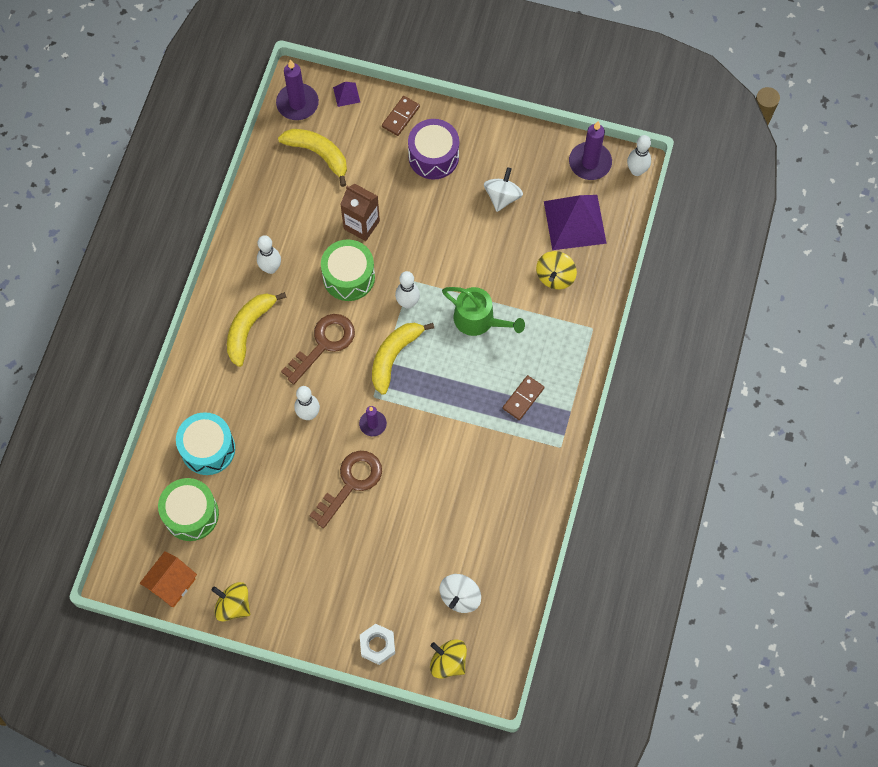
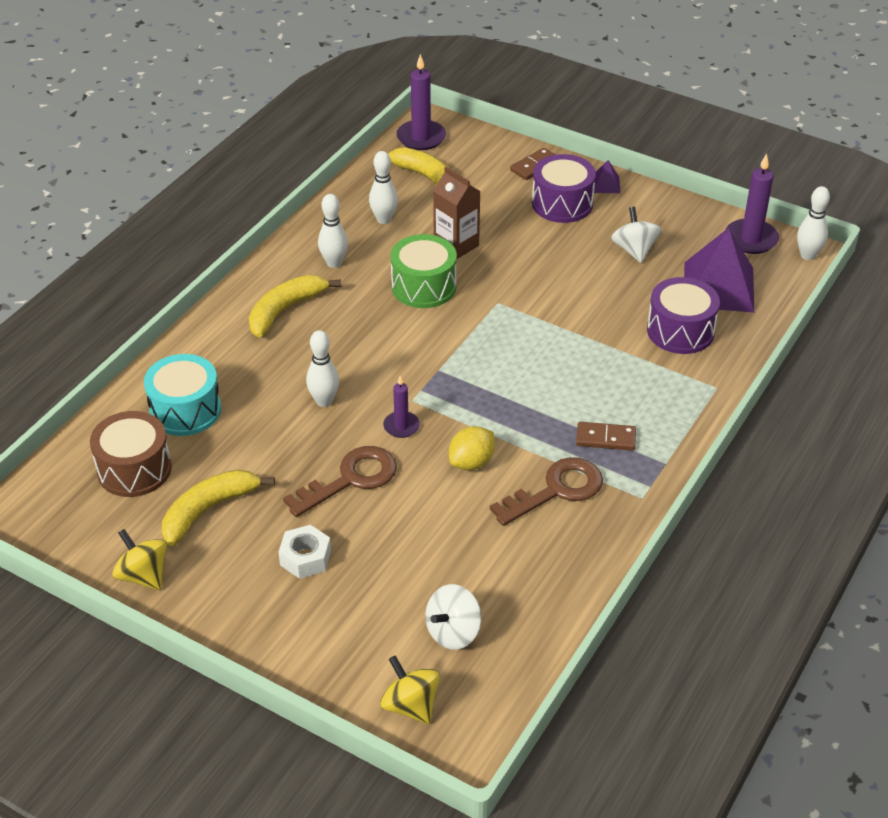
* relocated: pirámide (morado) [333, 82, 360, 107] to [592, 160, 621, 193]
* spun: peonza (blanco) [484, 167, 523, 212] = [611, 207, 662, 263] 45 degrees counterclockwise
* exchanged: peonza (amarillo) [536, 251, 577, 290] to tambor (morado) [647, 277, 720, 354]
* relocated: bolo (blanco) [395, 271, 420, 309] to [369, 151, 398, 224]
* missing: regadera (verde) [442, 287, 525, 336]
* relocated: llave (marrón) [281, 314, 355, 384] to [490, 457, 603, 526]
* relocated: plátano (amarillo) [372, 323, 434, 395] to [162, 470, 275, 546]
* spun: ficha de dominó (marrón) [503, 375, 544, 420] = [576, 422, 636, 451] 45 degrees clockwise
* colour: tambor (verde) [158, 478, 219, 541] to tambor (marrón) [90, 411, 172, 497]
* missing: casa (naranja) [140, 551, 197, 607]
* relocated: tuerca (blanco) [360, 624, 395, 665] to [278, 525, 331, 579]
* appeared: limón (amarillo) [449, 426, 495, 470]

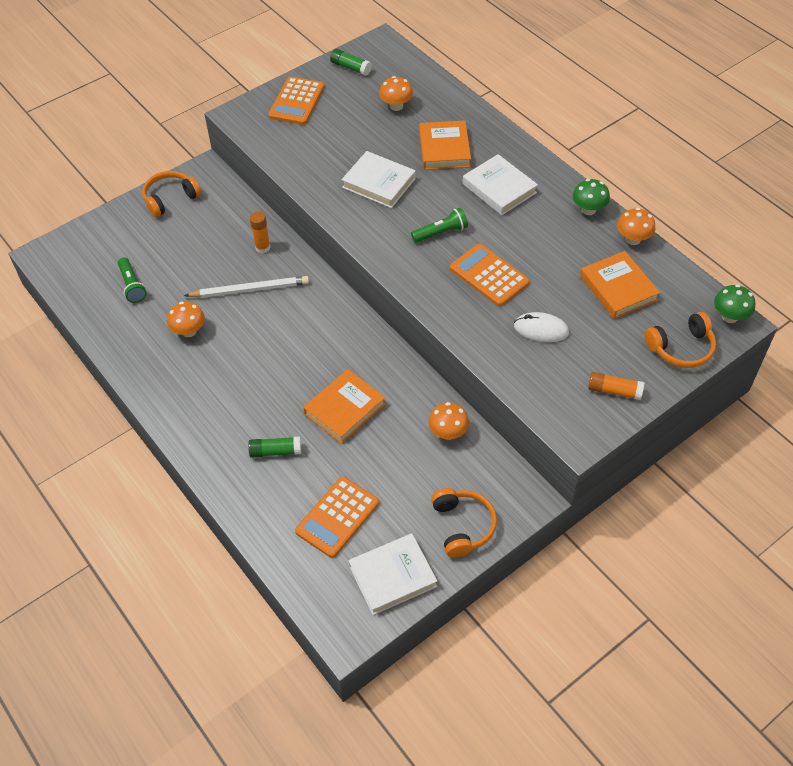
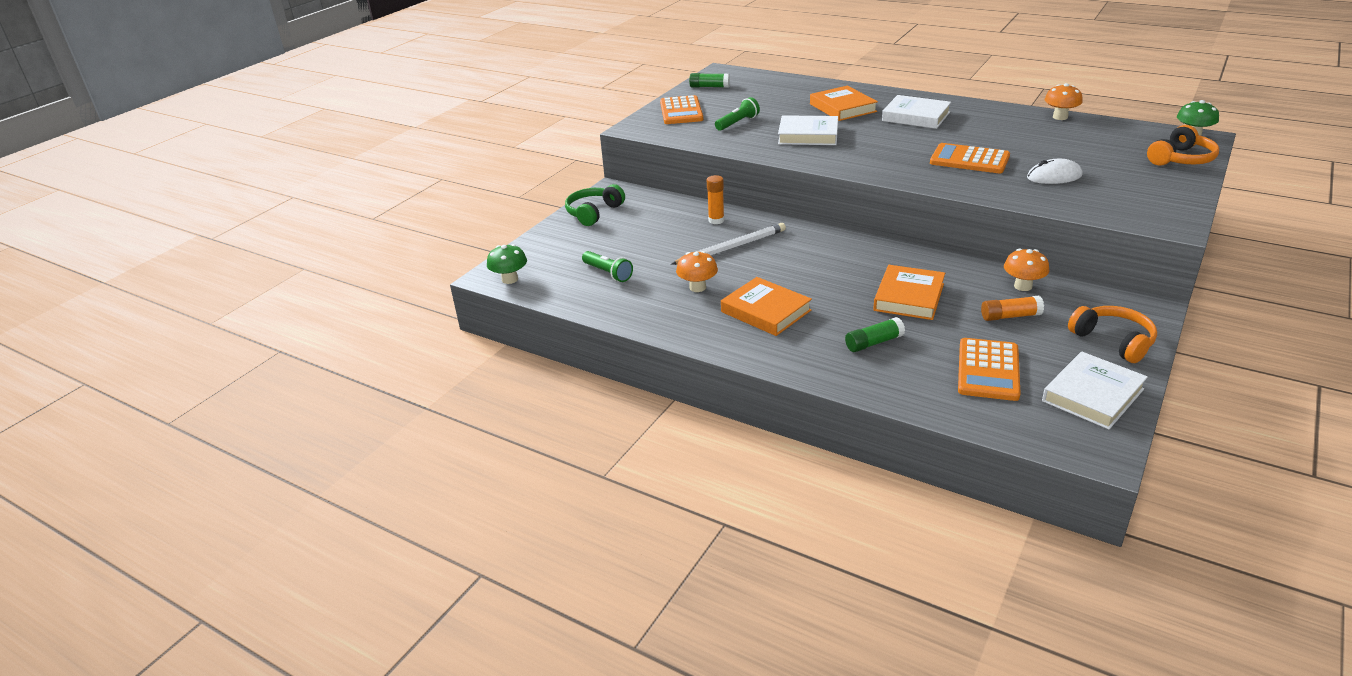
* missing: seta (naranja) [379, 76, 413, 111]
* colour: auriculares (naranja) [142, 171, 201, 217] to auriculares (verde) [565, 184, 625, 226]
* relocated: seta (verde) [573, 179, 610, 215] to [487, 244, 527, 284]
* relocated: lámpara de mano (verde) [411, 208, 468, 243] to [715, 97, 760, 131]
* relocated: libro (naranja) [580, 251, 660, 319] to [721, 277, 812, 336]
* relocated: barra de pegamento (naranja) [588, 372, 644, 400] to [981, 296, 1044, 321]

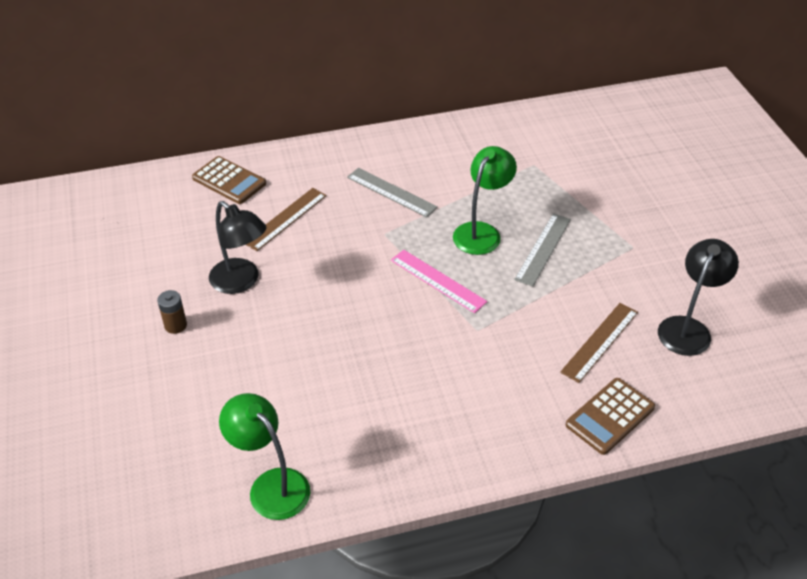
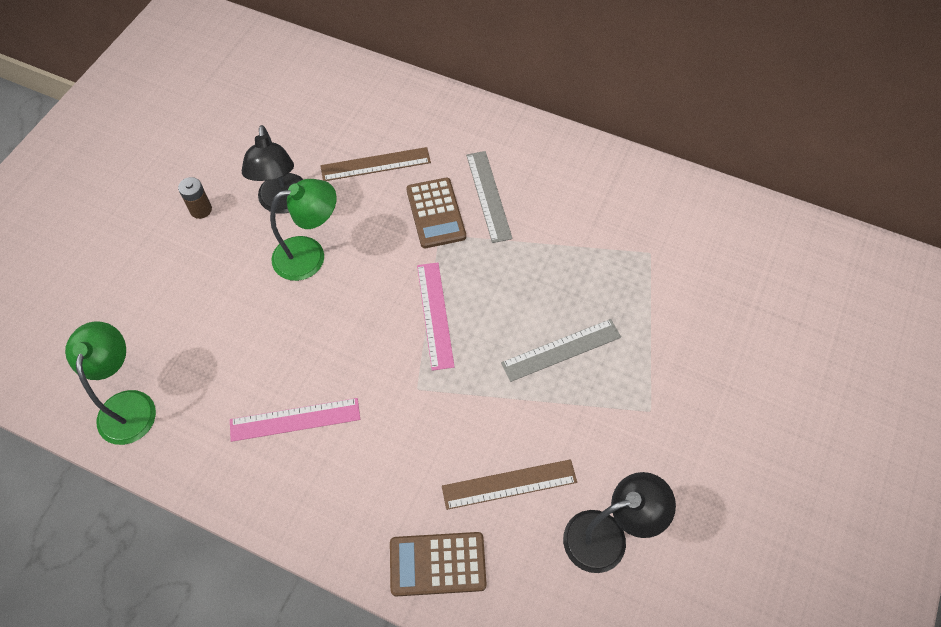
* relocated: lámpara (verde) [453, 146, 517, 255] to [270, 179, 337, 281]
* relocated: calculadora (marrón) [192, 156, 266, 204] to [406, 178, 466, 248]
* appeared: regla (rosa) [230, 398, 360, 442]

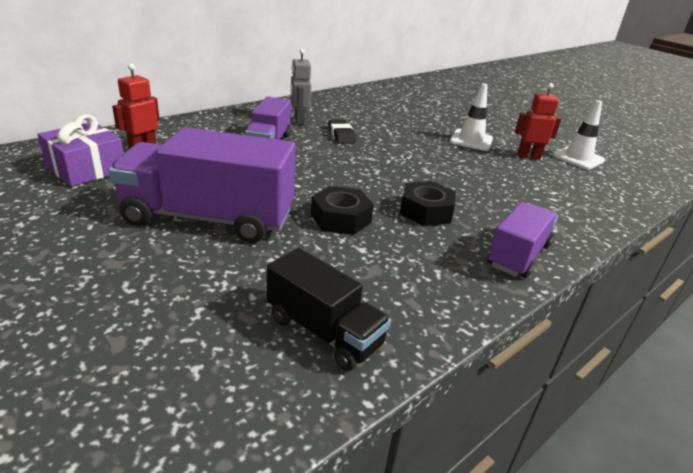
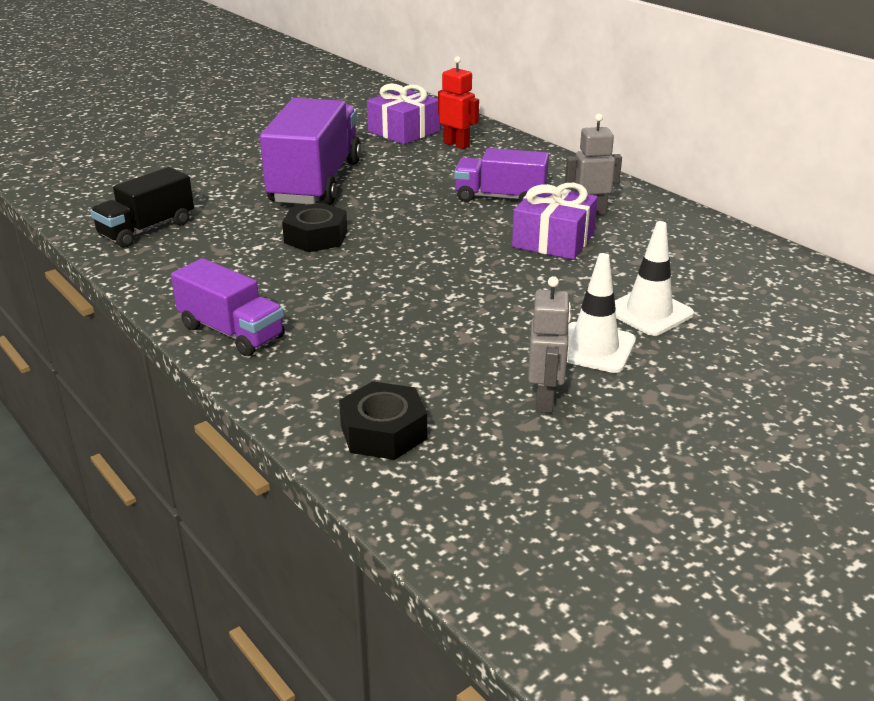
* colour: robot (rojo) [515, 83, 561, 160] to robot (gris) [528, 276, 571, 413]
* relocated: cono de tráfico (blanco) [553, 100, 605, 170] to [615, 221, 694, 336]
* exchanged: goma de borrar (negro) [328, 119, 357, 144] to regalo (morado) [512, 183, 598, 260]
* relocated: tuerca (negro) [400, 181, 456, 226] to [339, 381, 428, 460]

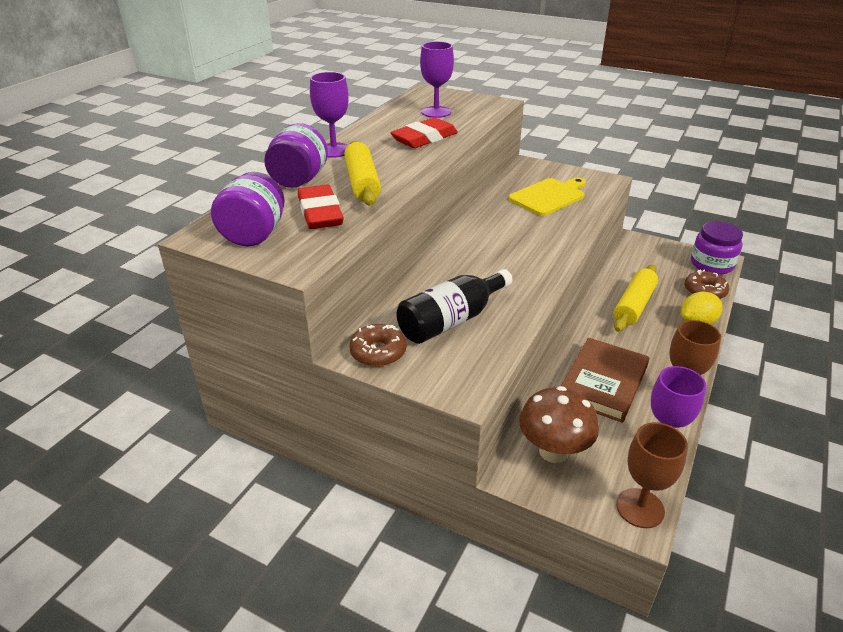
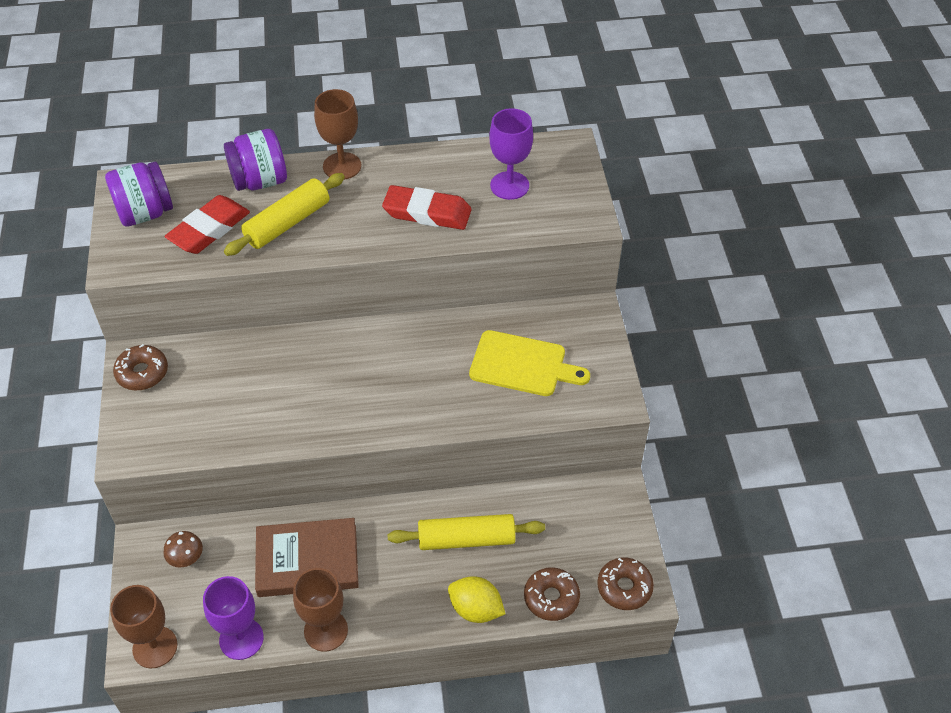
* colour: copa (morado) [310, 72, 349, 158] to copa (marrón) [314, 89, 361, 180]
* exchanged: tarro (morado) [691, 221, 743, 275] to rosquilla (marrón) [597, 558, 654, 610]
* missing: botella (negro) [397, 269, 513, 344]
* size: seta (marrón) [519, 386, 599, 463] = [164, 531, 203, 568] x0.51

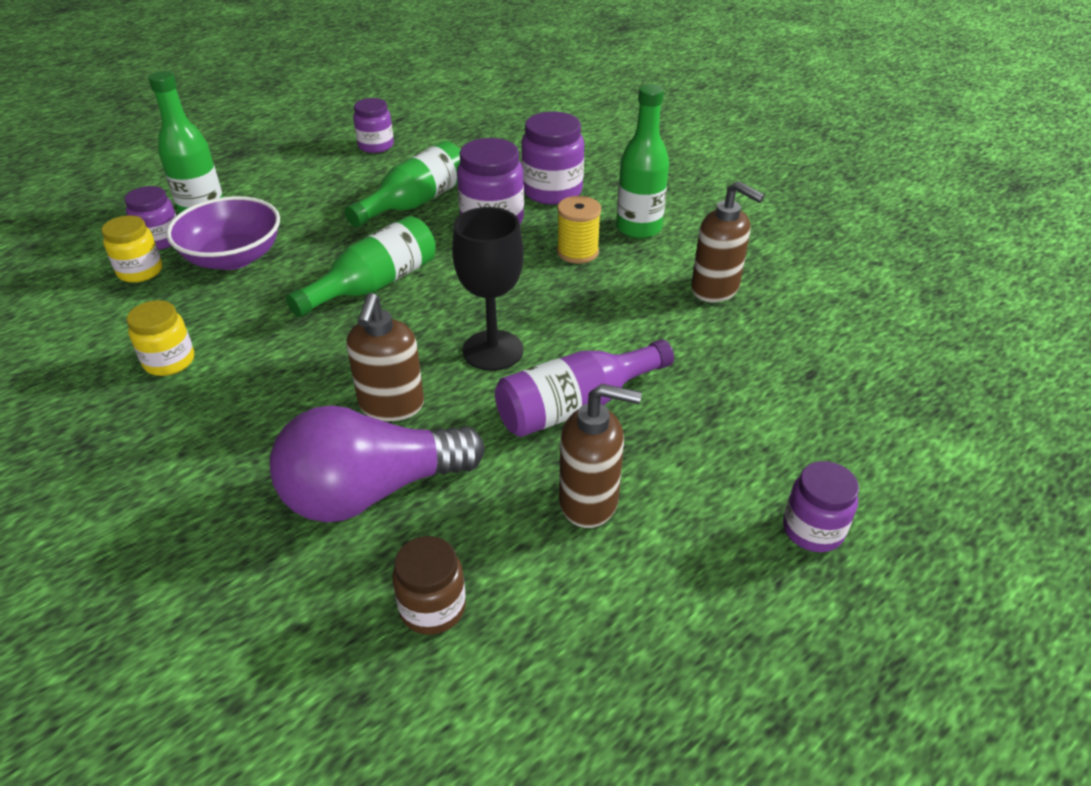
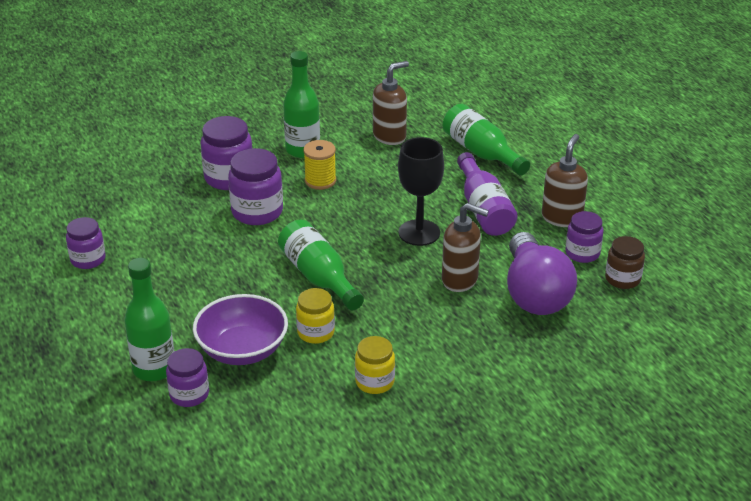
* relocated: botella (verde) [345, 141, 460, 227] to [443, 104, 530, 176]
* relocated: tarro (amarillo) [101, 215, 162, 283] to [296, 288, 335, 344]
* relocated: tarro (morado) [783, 461, 859, 552] to [565, 211, 603, 263]

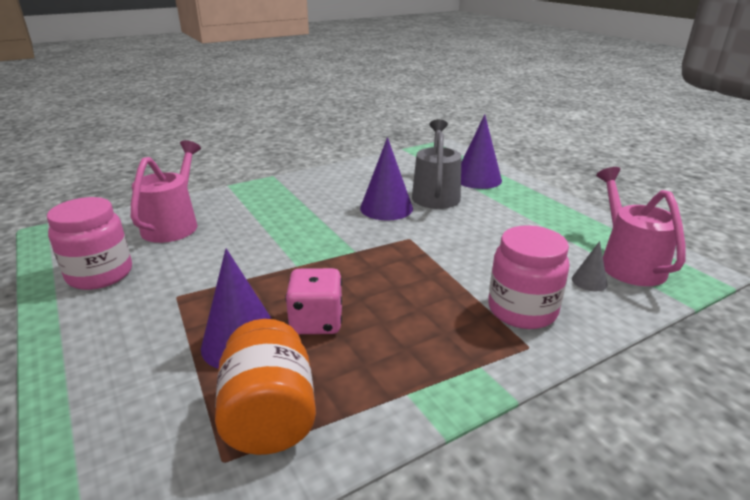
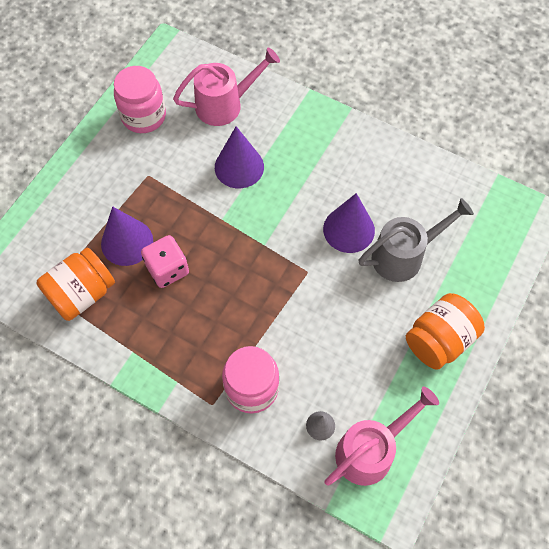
* relocated: cono (morado) [461, 115, 502, 189] to [215, 126, 264, 188]
* appeared: tarro (naranja) [406, 293, 485, 370]

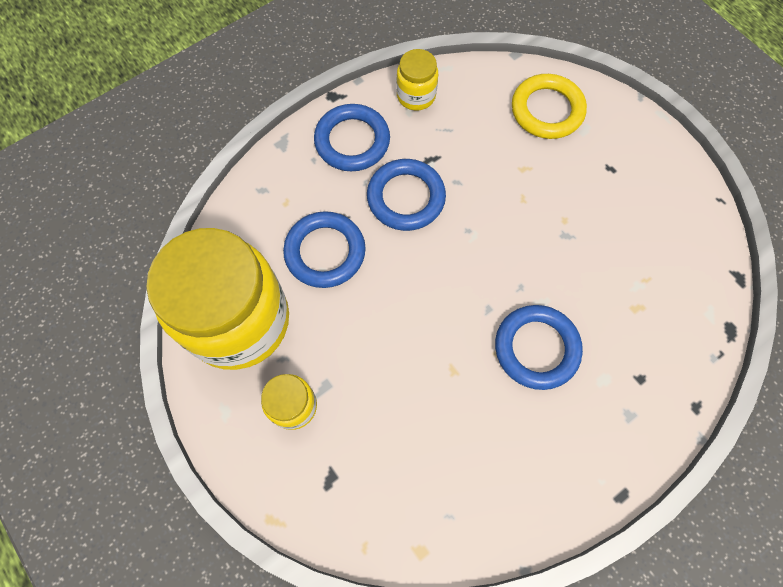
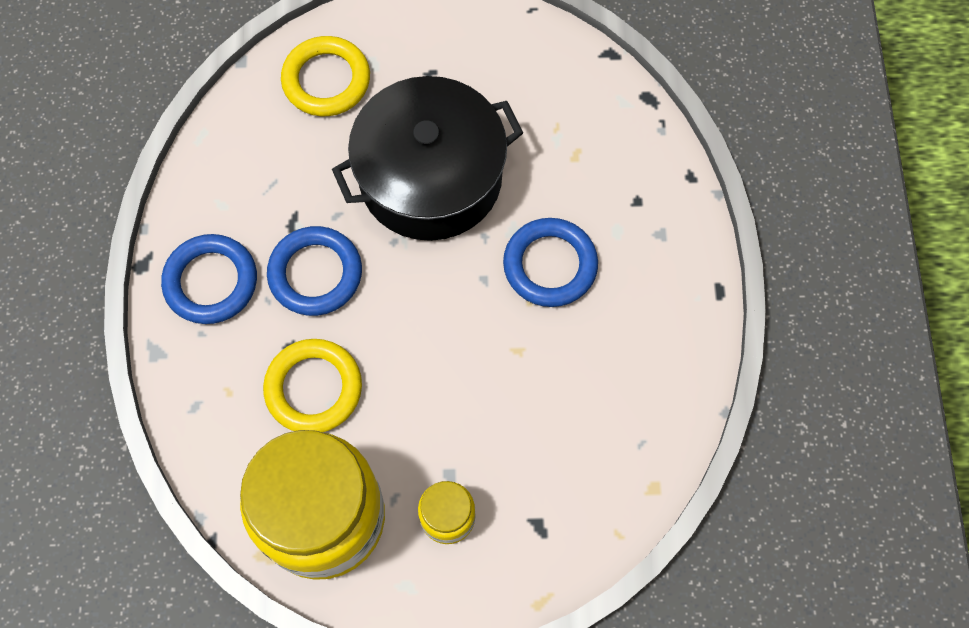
* missing: tarro (amarillo) [396, 49, 438, 110]
* colour: anillo (azul) [283, 211, 366, 288] to anillo (amarillo) [263, 339, 362, 432]
* appeared: olla (negro) [332, 76, 523, 241]

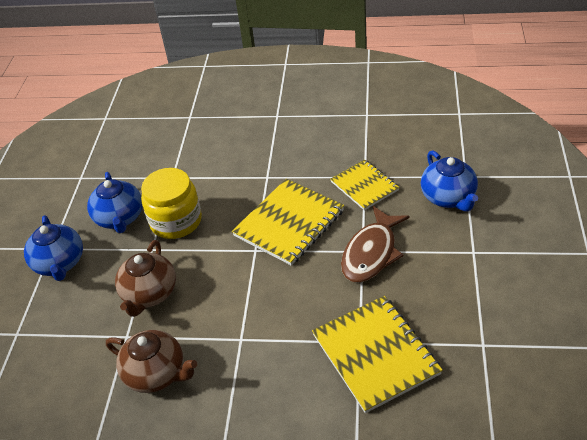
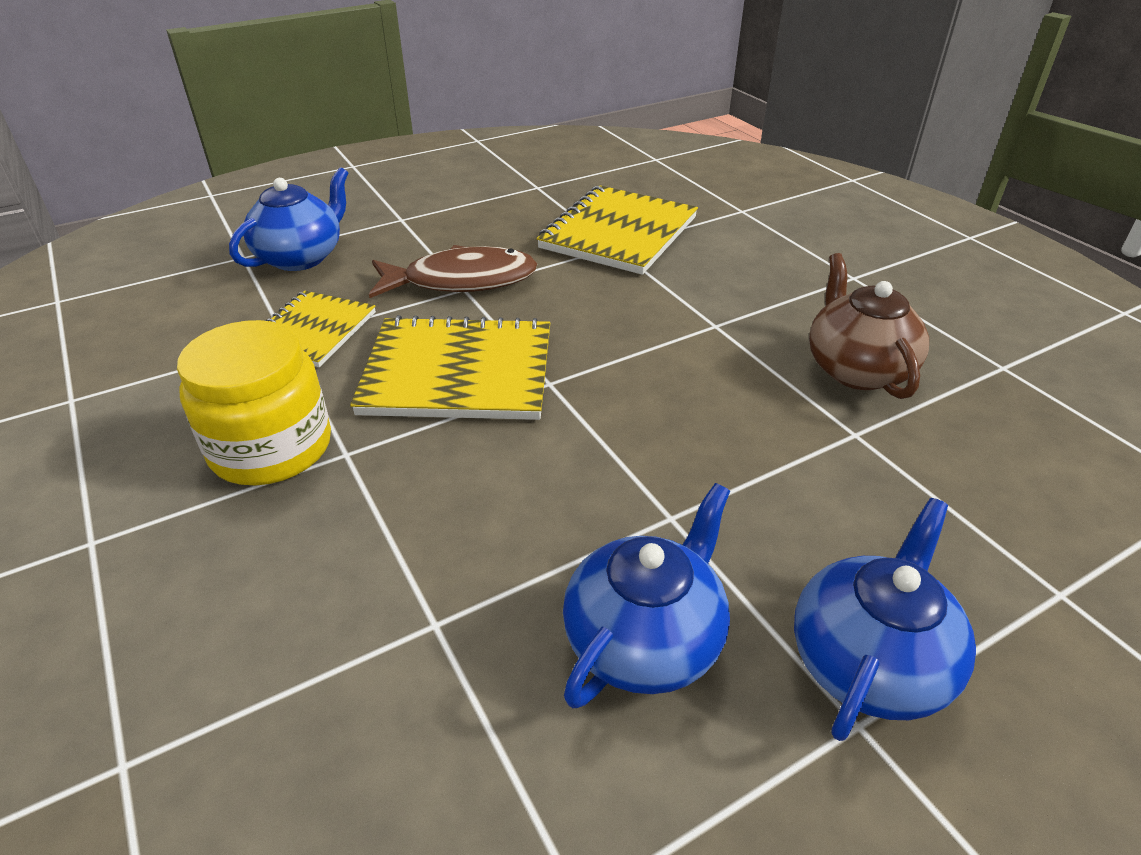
* relocated: tarro (amarillo) [141, 168, 202, 239] to [177, 320, 331, 485]
* missing: tetera (marrón) [115, 240, 176, 317]

